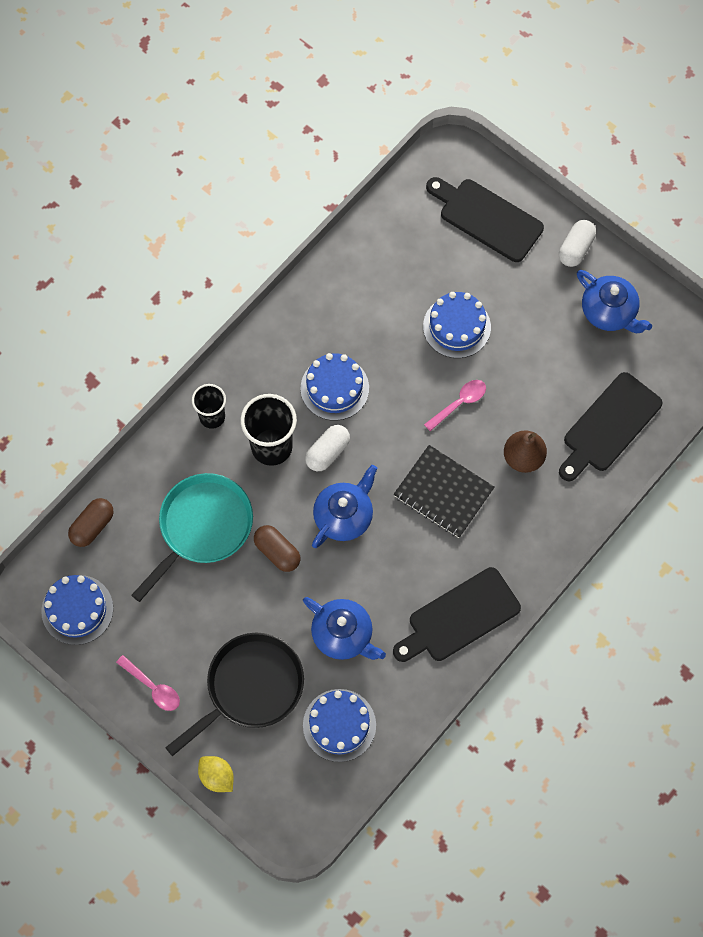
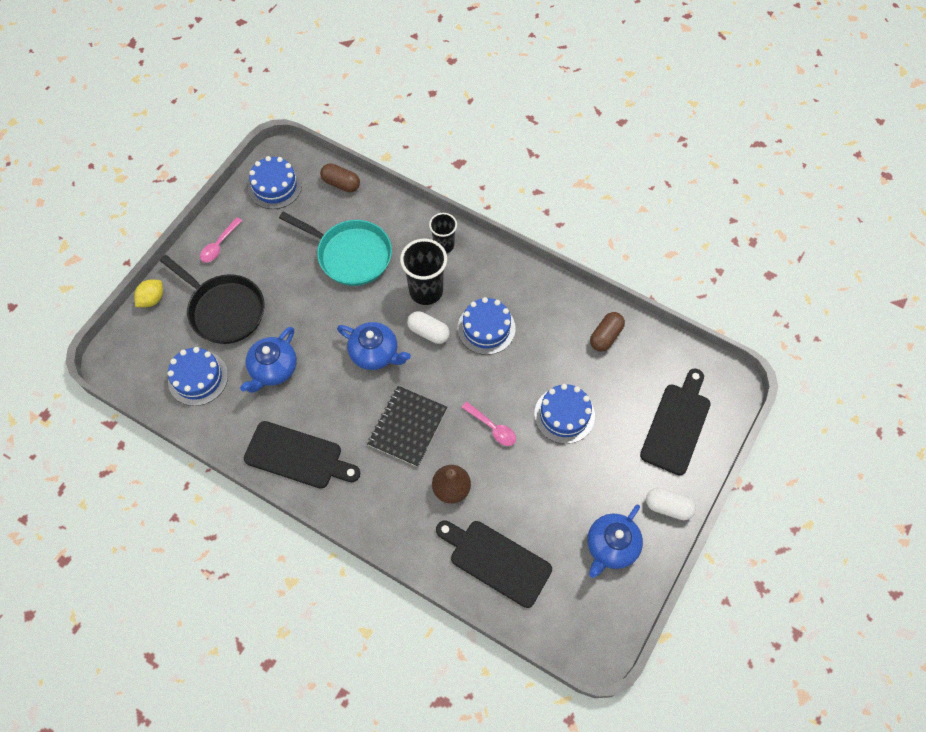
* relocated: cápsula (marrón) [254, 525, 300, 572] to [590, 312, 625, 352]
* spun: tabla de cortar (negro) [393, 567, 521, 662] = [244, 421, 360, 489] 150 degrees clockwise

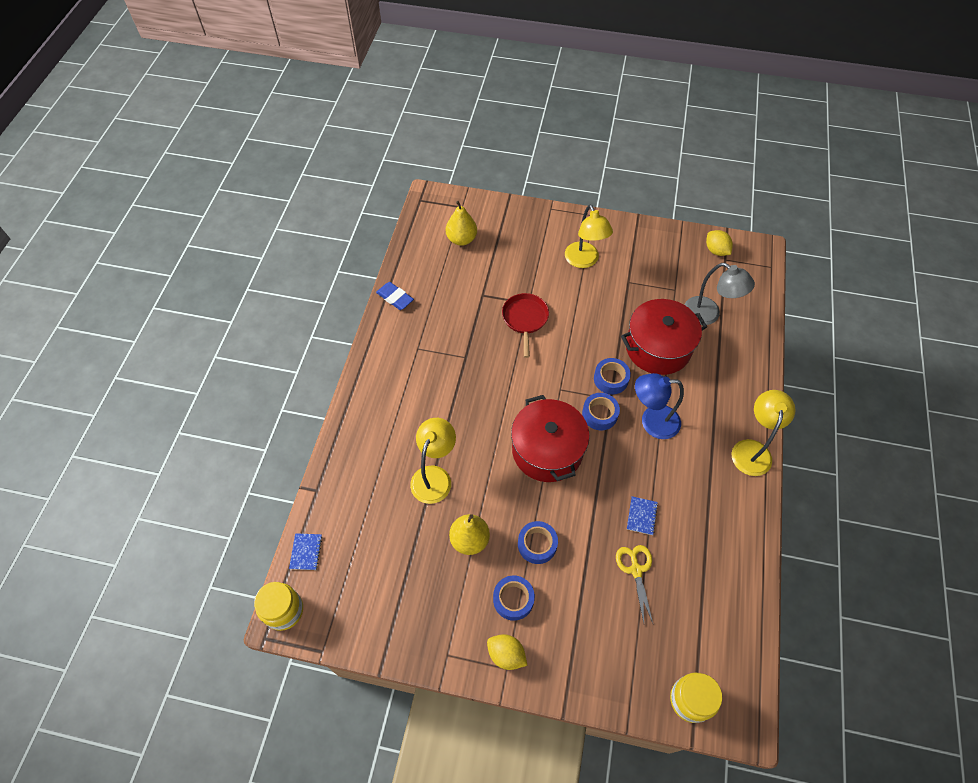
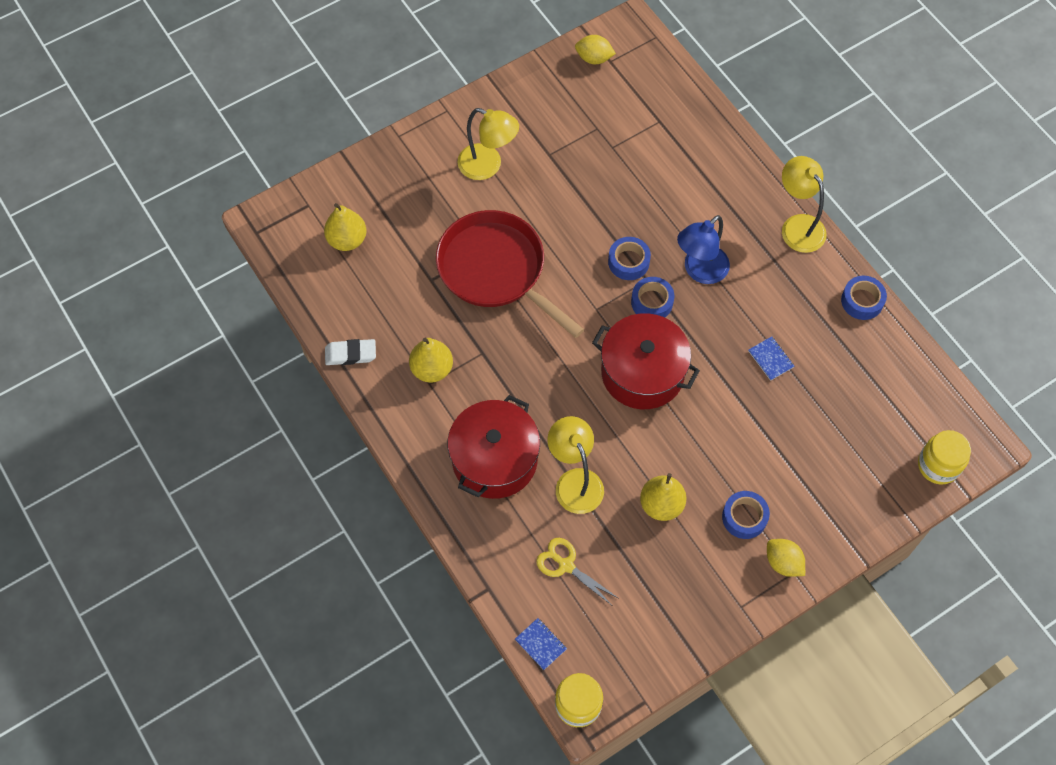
* missing: lámpara (gris) [684, 263, 755, 325]
* colour: goma de borrar (azul) [376, 282, 414, 310] to goma de borrar (blanco) [325, 339, 376, 365]
* size: sartén (rojo) [502, 293, 549, 358] = [436, 210, 584, 338] x1.83
* relocated: olla (rojo) [621, 299, 707, 375] to [448, 395, 540, 499]
* relocated: cinta adhesiva (azul) [518, 521, 558, 564] to [841, 276, 887, 320]
* relocated: tijeras (amarillo) [616, 545, 653, 623] to [536, 538, 618, 605]
* spun: limón (amarillo) [487, 634, 527, 670] = [767, 539, 805, 577] 60 degrees clockwise
* appeared: pera (amarillo) [409, 338, 453, 383]

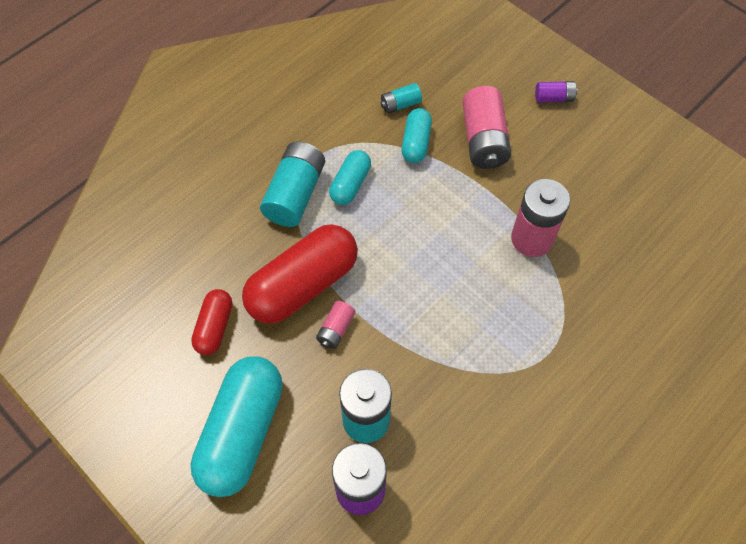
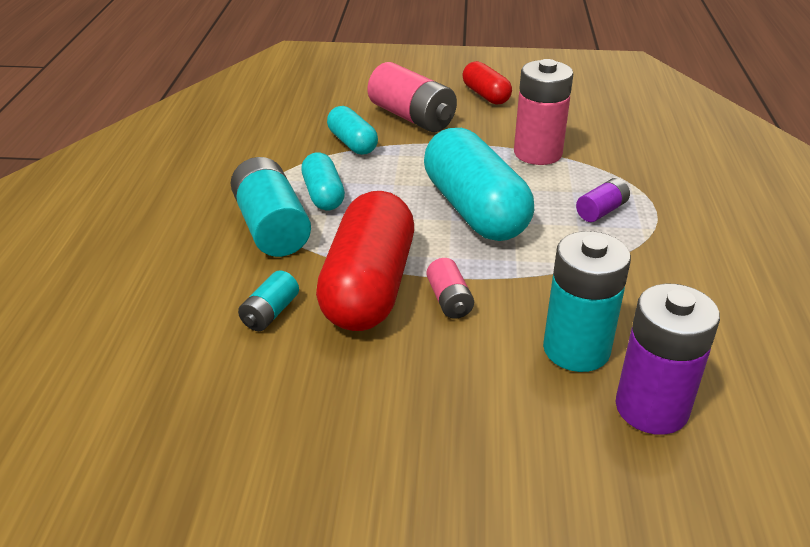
* relocated: pila (morado) [535, 81, 578, 103] to [576, 178, 630, 222]
* relocated: pila (turquesa) [381, 83, 422, 114] to [238, 270, 299, 331]
* relocated: cápsula (rojo) [191, 289, 232, 355] to [463, 61, 512, 105]
* relocated: cápsula (turquesa) [191, 356, 283, 497] to [424, 128, 534, 241]

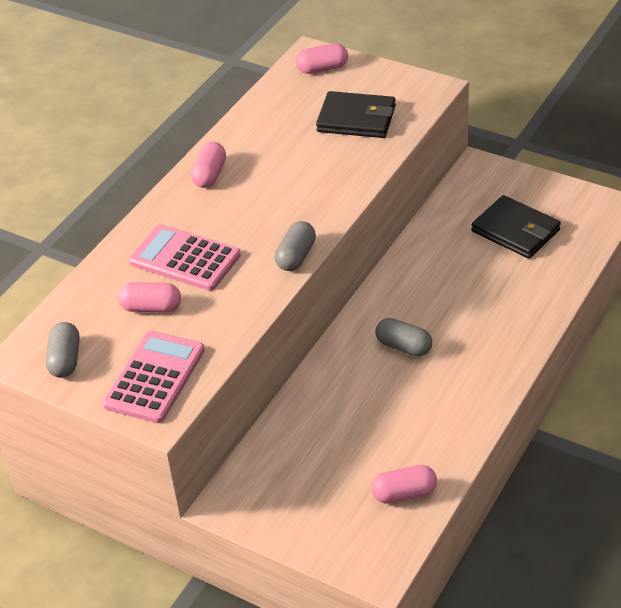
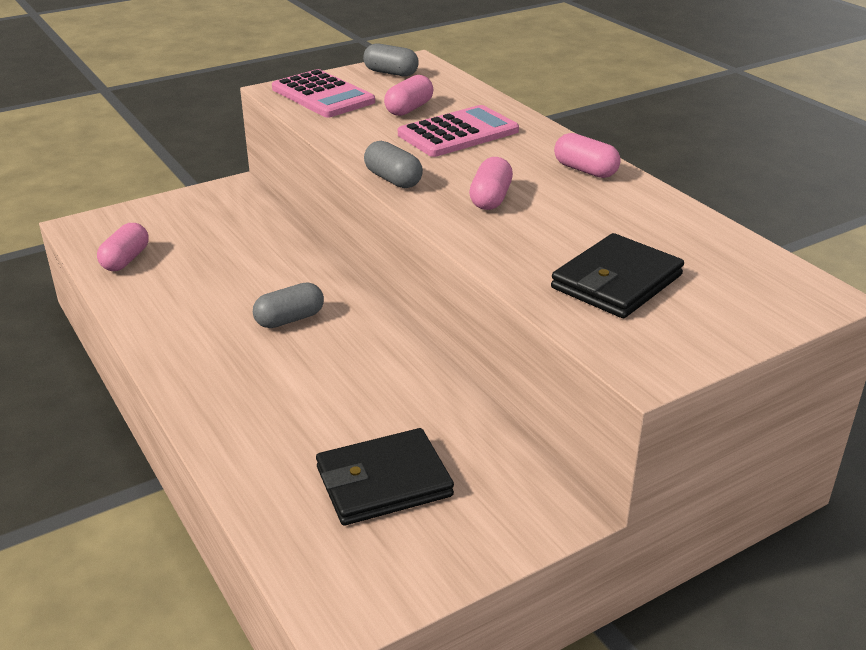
* relocated: cápsula (rosa) [296, 43, 348, 74] to [469, 157, 513, 210]

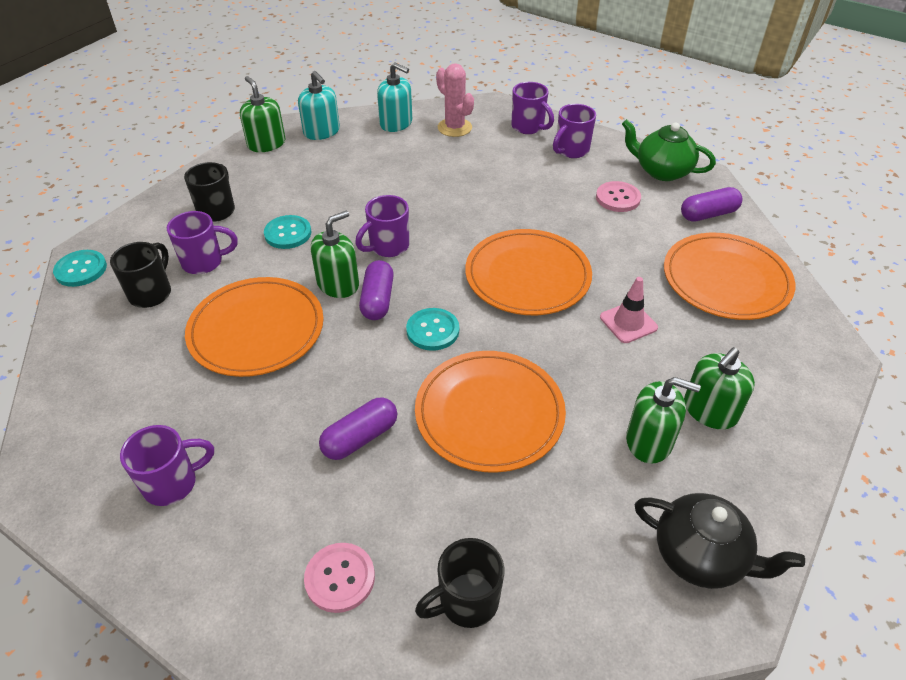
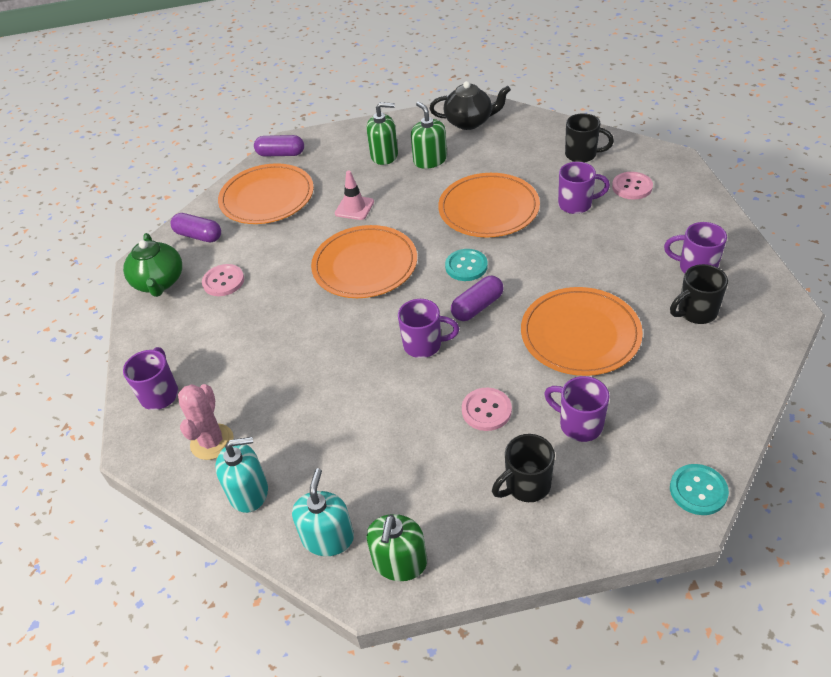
* spun: dispensador de jabón (turquesa) [377, 62, 412, 132] = [215, 437, 268, 513] 90 degrees clockwise
* relocated: taza (morado) [553, 104, 596, 158] to [558, 162, 610, 214]
* missing: dispensador de jabón (verde) [311, 211, 359, 298]
* colour: botón (turquesa) [264, 215, 311, 249] to botón (rosa) [462, 388, 512, 431]
* relocated: taza (negro) [110, 242, 171, 308] to [670, 264, 728, 324]
* relocated: cápsula (morado) [319, 397, 397, 460] to [254, 135, 304, 156]
* spun: tetera (negro) [635, 493, 805, 589] = [429, 81, 511, 130] 105 degrees clockwise

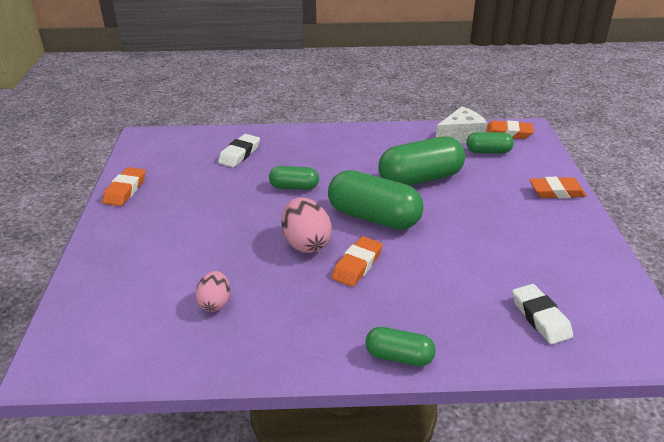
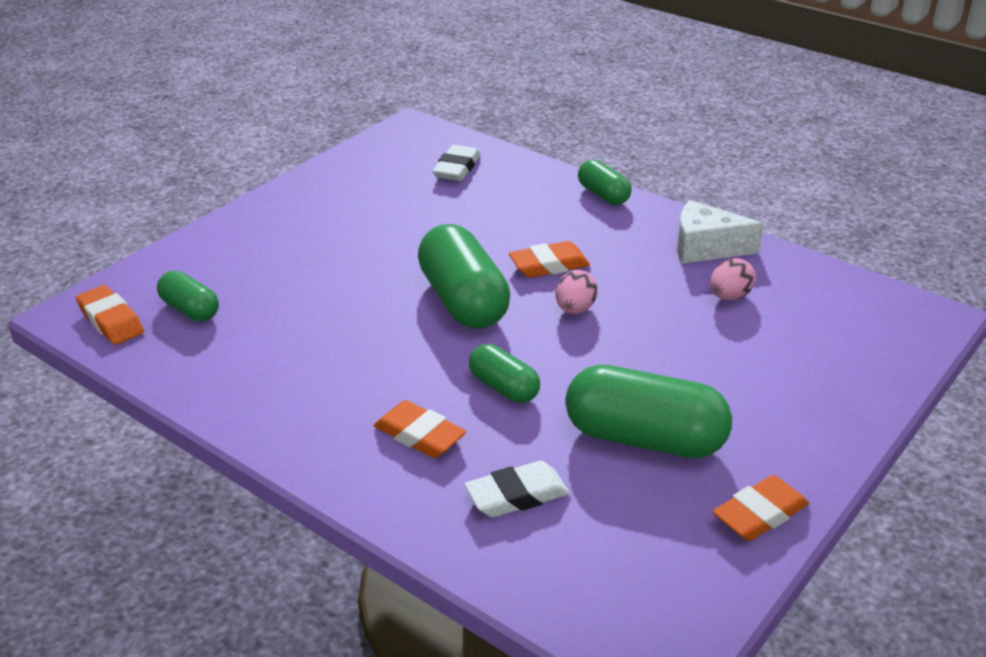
* relocated: queso (blanco) [436, 106, 487, 143] to [677, 200, 764, 264]
* relocated: cápsula (verde) [378, 137, 465, 186] to [565, 365, 732, 458]
* relocated: goma de borrar (naranja) [530, 177, 587, 199] to [373, 400, 466, 458]
* size: huevo (rosa) [281, 197, 332, 253] = [556, 270, 598, 314] x0.63

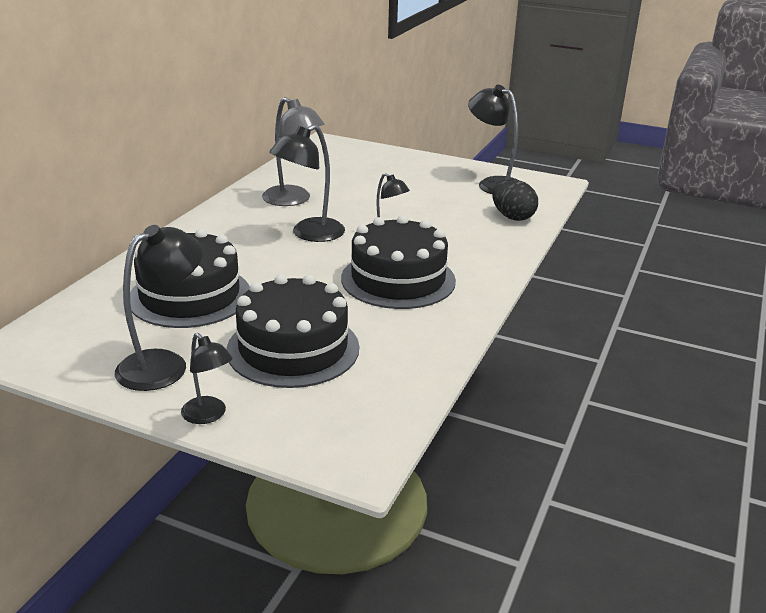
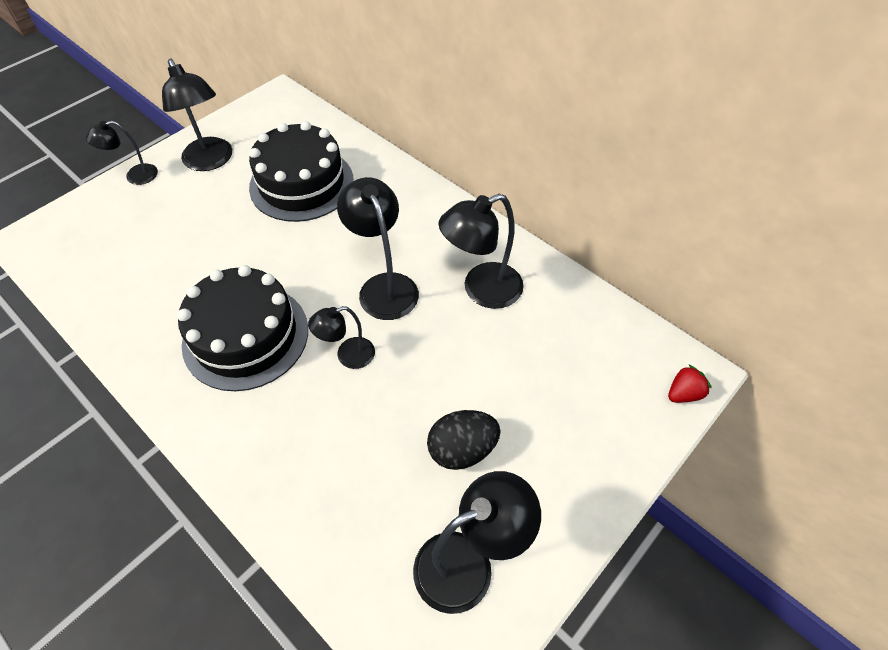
* colour: lámpara (gris) [262, 97, 325, 206] to lámpara (negro) [438, 194, 524, 309]
* relocated: huevo (negro) [492, 179, 538, 221] to [427, 410, 501, 470]
* missing: tarta (negro) [227, 274, 359, 388]
* appeared: fresa (rojo) [668, 364, 712, 403]

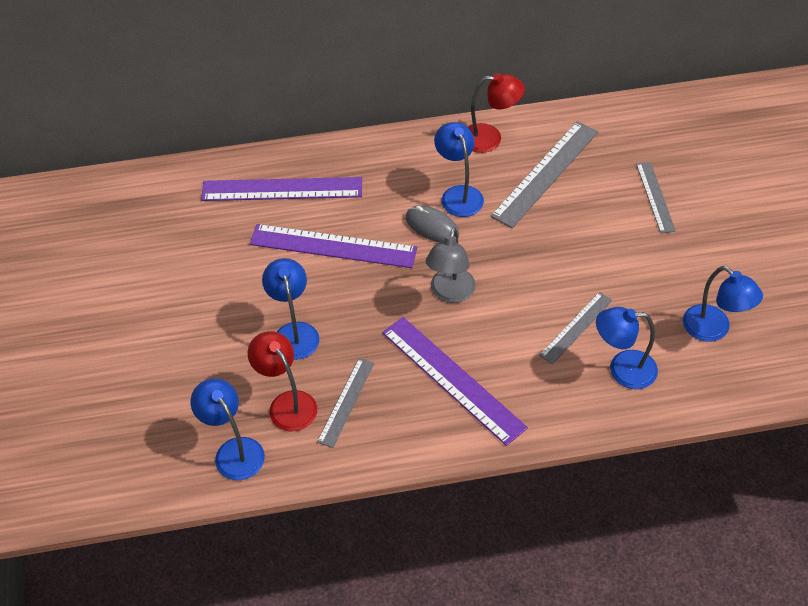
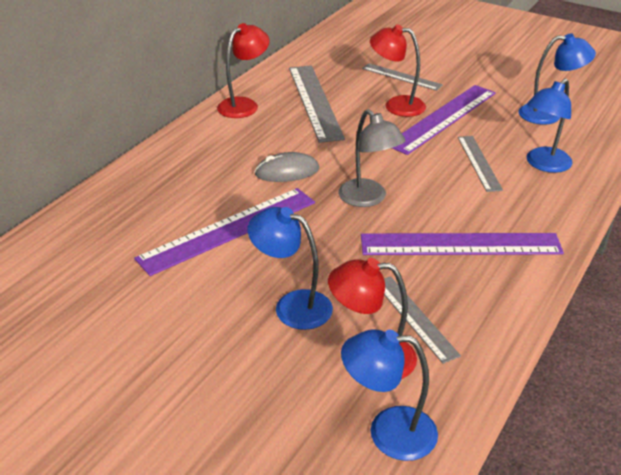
* missing: lámpara (azul) [434, 122, 484, 217]
* relocated: regla (morado) [201, 177, 362, 201] to [392, 85, 496, 155]
* appeared: lámpara (rojo) [370, 25, 426, 117]

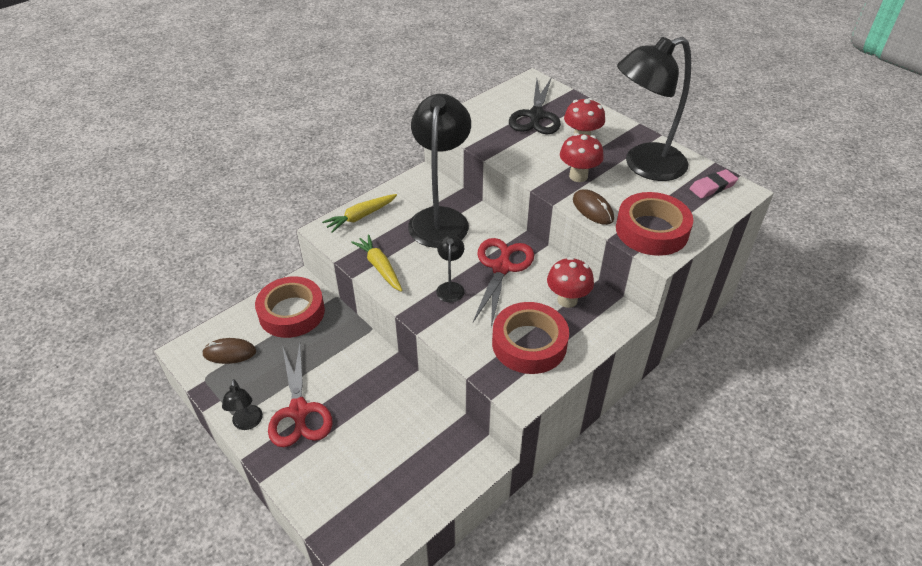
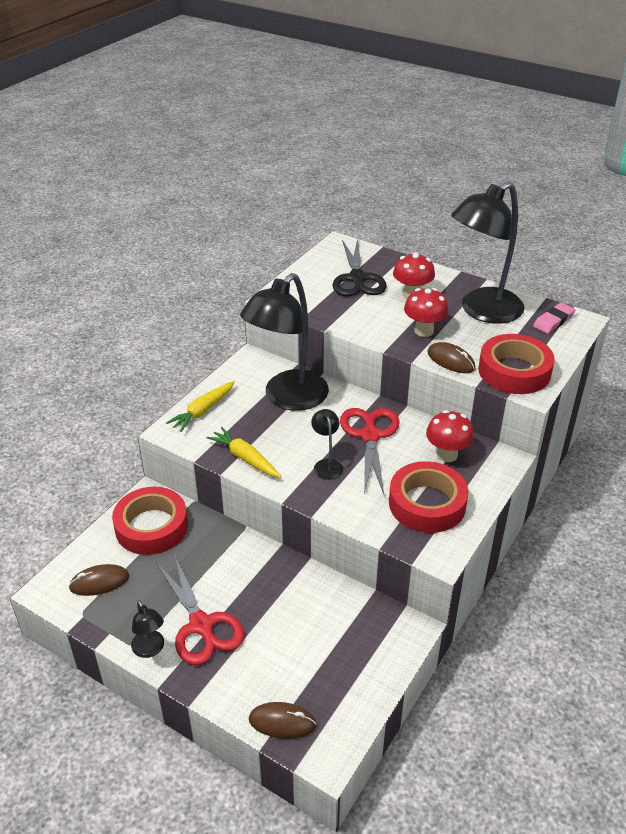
* spun: lámpara (negro) [408, 94, 471, 248] = [240, 273, 329, 411] 135 degrees counterclockwise
* appeared: ratón (marrón) [249, 702, 317, 739]

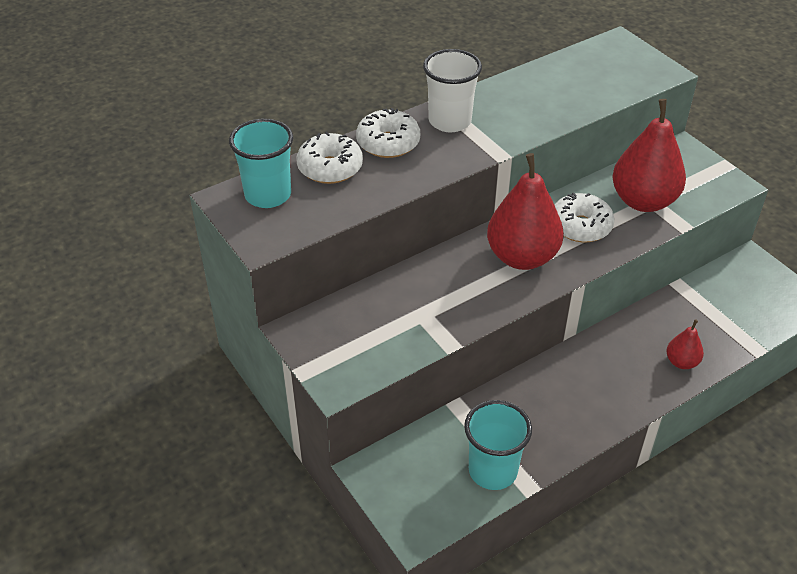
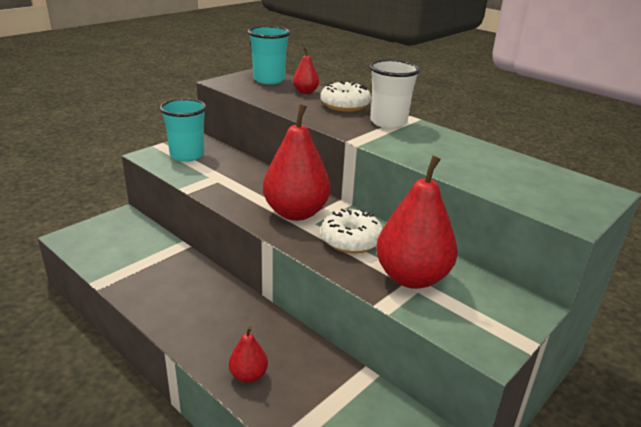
* exchanged: rosquilla (blanco) [297, 132, 363, 184] to pera (rojo) [293, 47, 319, 94]
* relocated: vaso (turquesa) [464, 400, 532, 490] to [159, 98, 207, 162]

